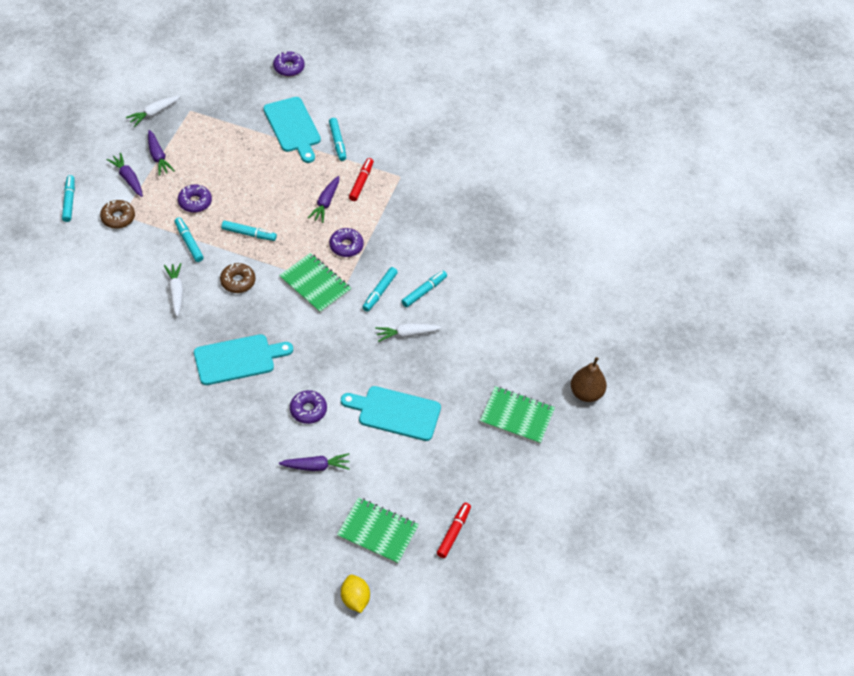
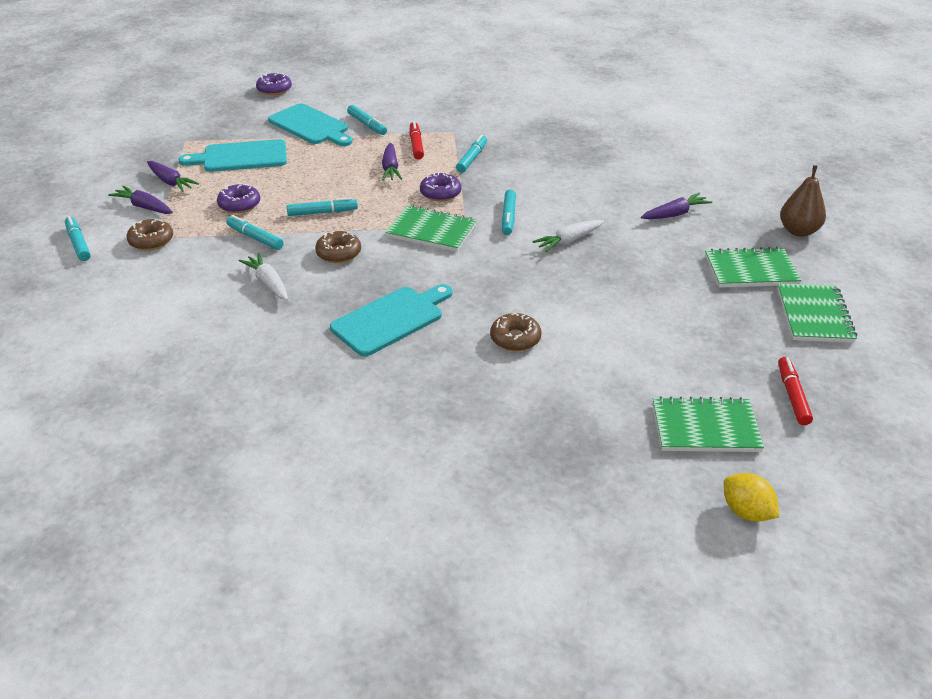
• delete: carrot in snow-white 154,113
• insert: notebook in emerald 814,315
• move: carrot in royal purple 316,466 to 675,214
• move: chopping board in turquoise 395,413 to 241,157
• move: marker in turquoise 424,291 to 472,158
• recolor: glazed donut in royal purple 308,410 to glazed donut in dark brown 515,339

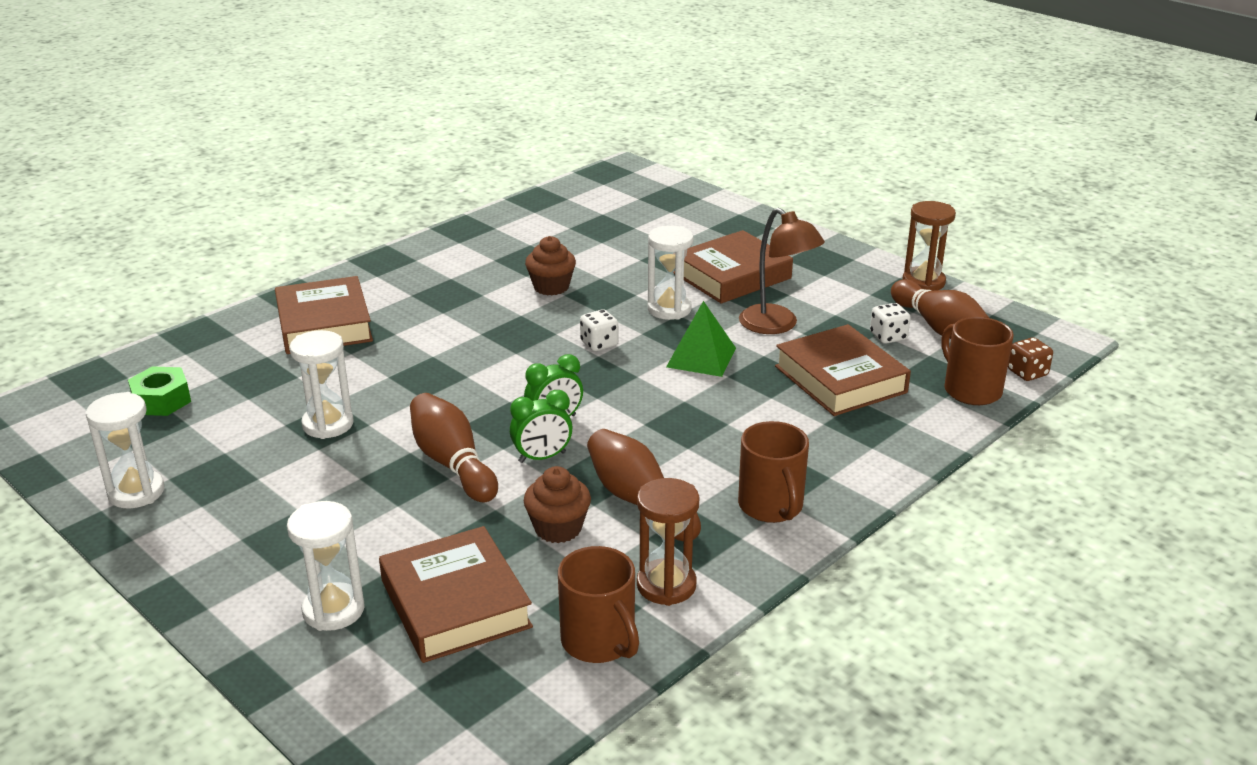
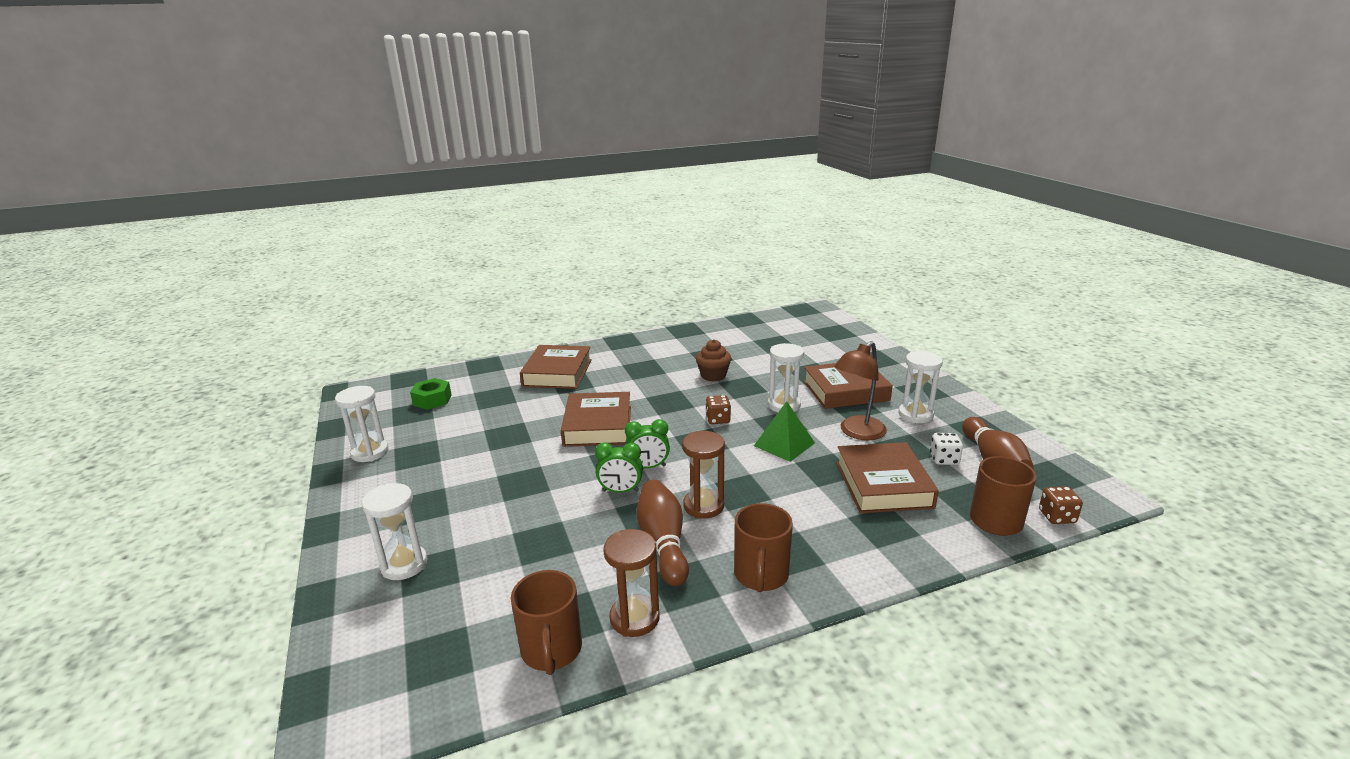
• delete: tenpin in dark brown 452,464
• delete: cupcake in dark brown 558,528
• move: sandglass in snow-white 328,424 to 915,415
• move: book in dark brown 455,604 to 598,426
• move: sandglass in dark brown 923,282 to 703,506
• recolor: game die in snow-white 599,344 to game die in dark brown 718,419
• rotate: lamp in dark brown 777,325 = 857,433 60 degrees clockwise

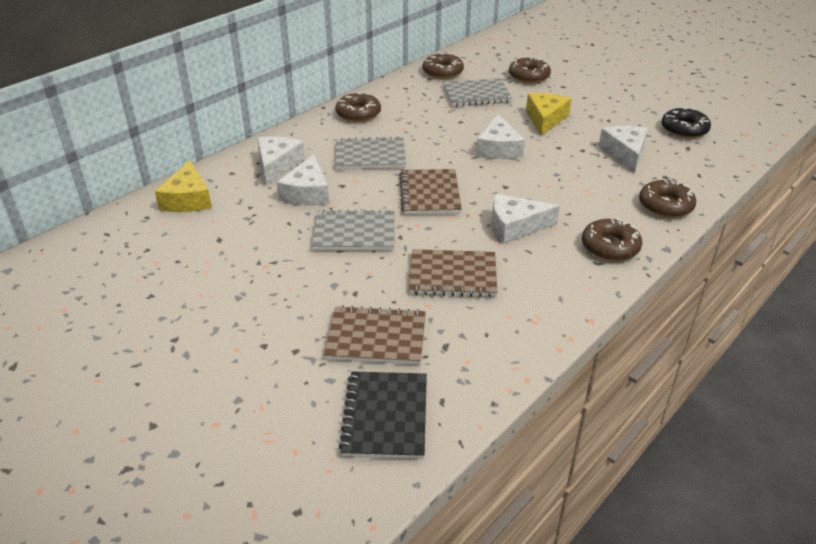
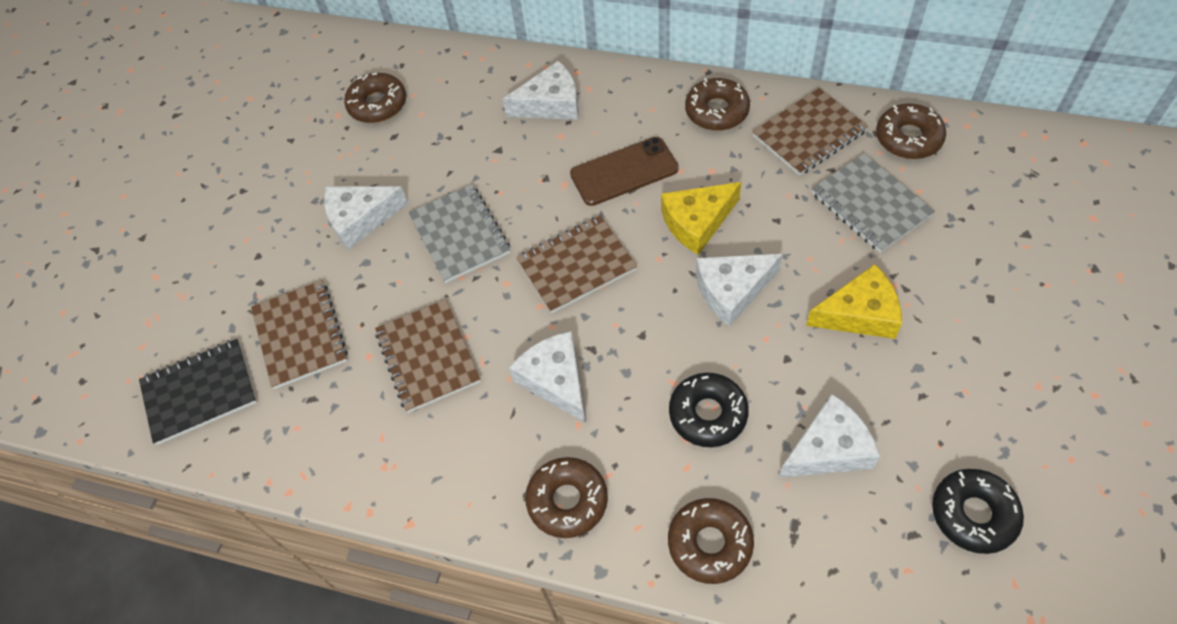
• insert: glazed donut in black 708,414
• insert: notebook in dark brown 809,134
• move: cheese in bright yellow 188,199 to 697,222
• move: cheese in snow-white 307,193 to 360,219
• move: glazed donut in dark brown 529,76 to 377,104
• replace: notebook in gray 370,156 to phone in dark brown 624,171

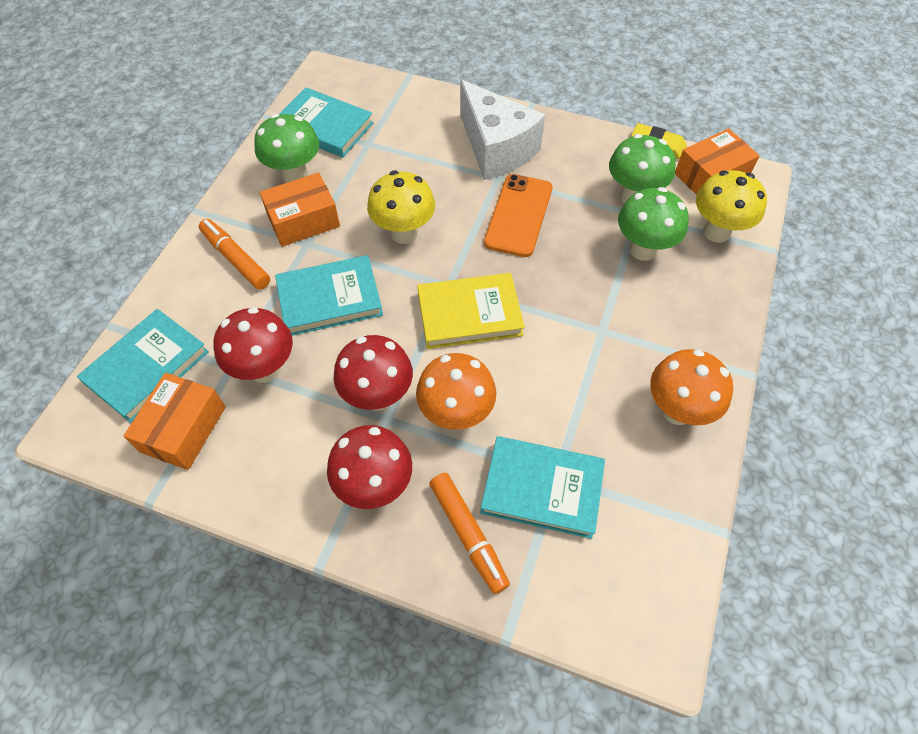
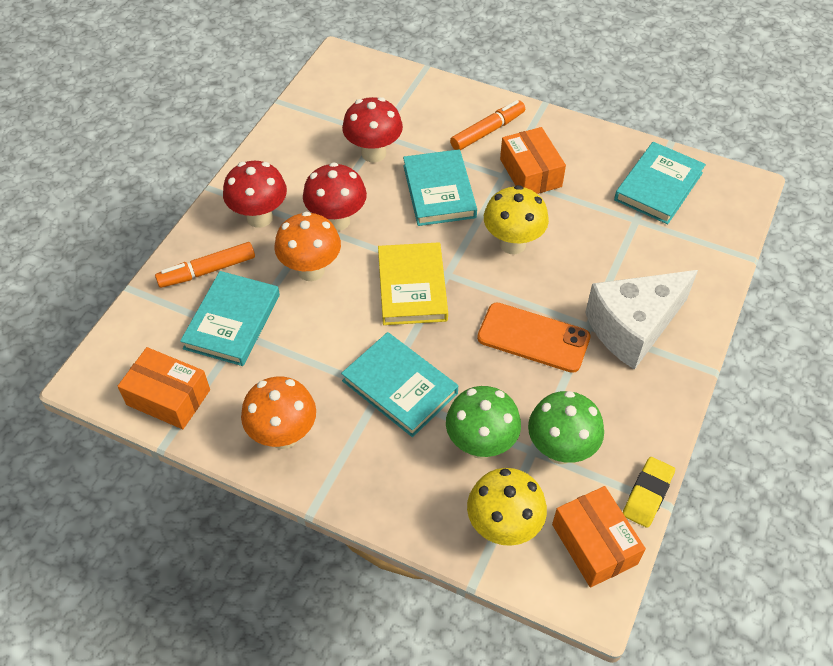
• delete: mushroom in emerald 295,175
• move: book in turquoise 147,367 to 400,387
• move: box in orange-coloured 183,429 to 168,397

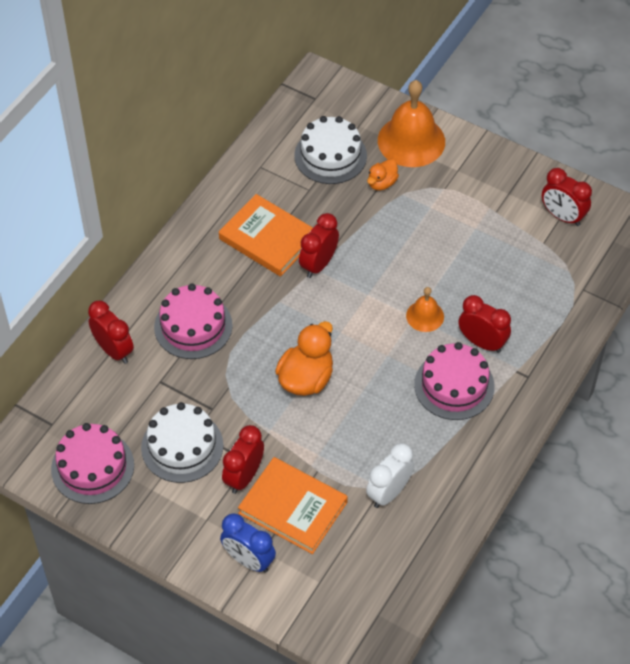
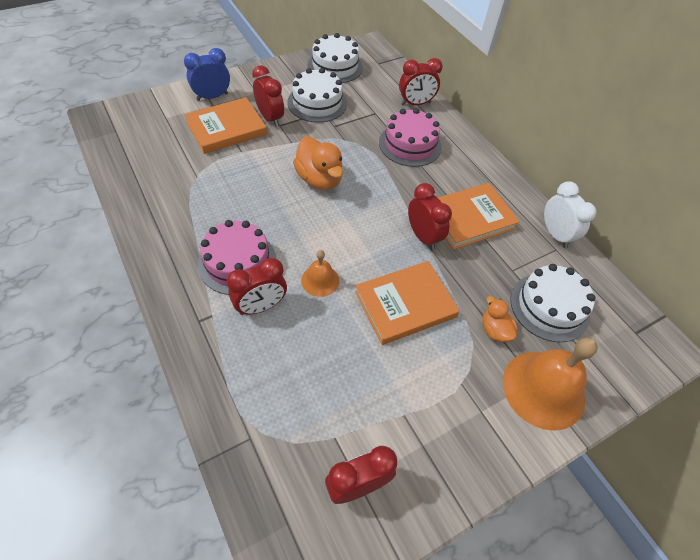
• insert: book in orange-coloured 405,304
• move: alarm clock in snow-white 389,493 to 555,234
• recolor: layer cake in rosy 92,467 to layer cake in snow-white 335,66

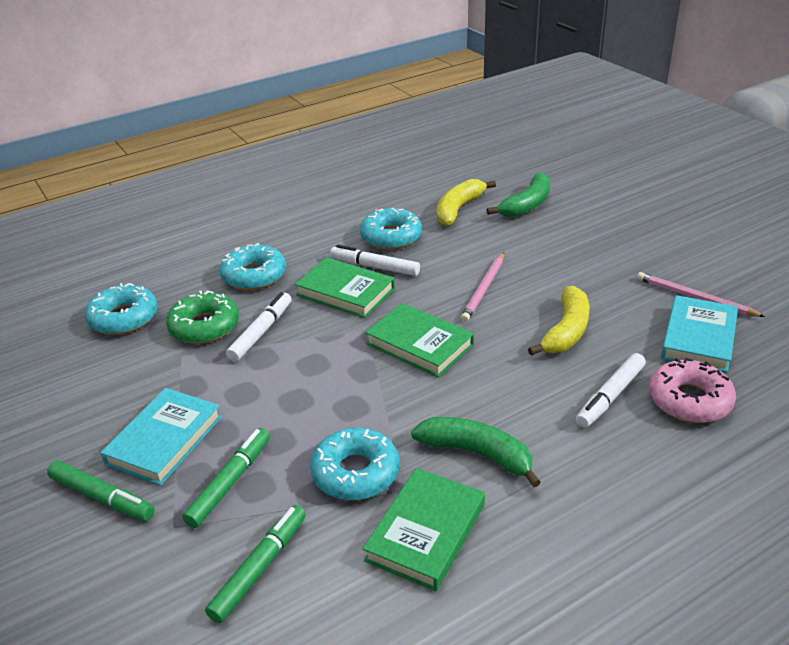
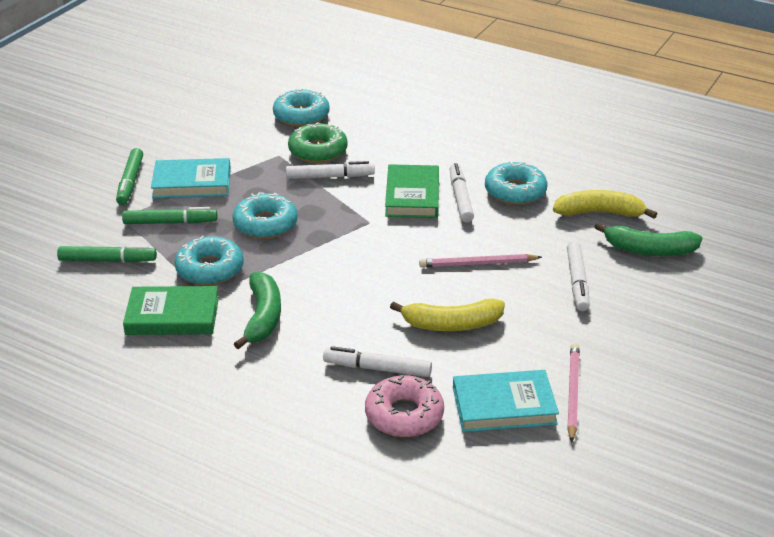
• delete: book in emerald 419,344
• insert: marker in snow-white 577,282
• move: glazed donut in turquoise 254,275 to 265,224

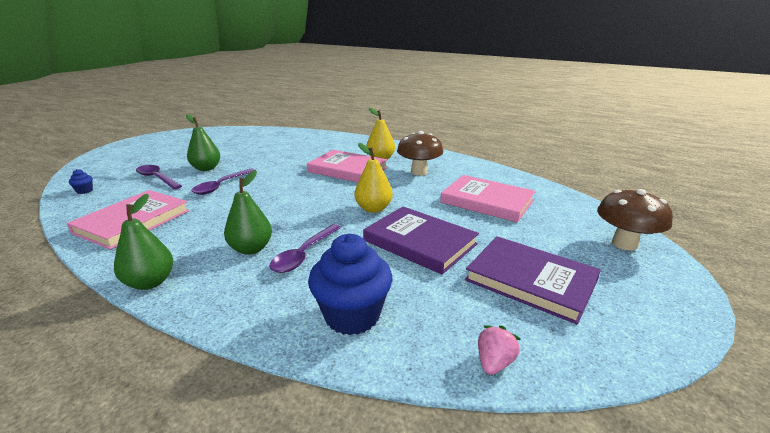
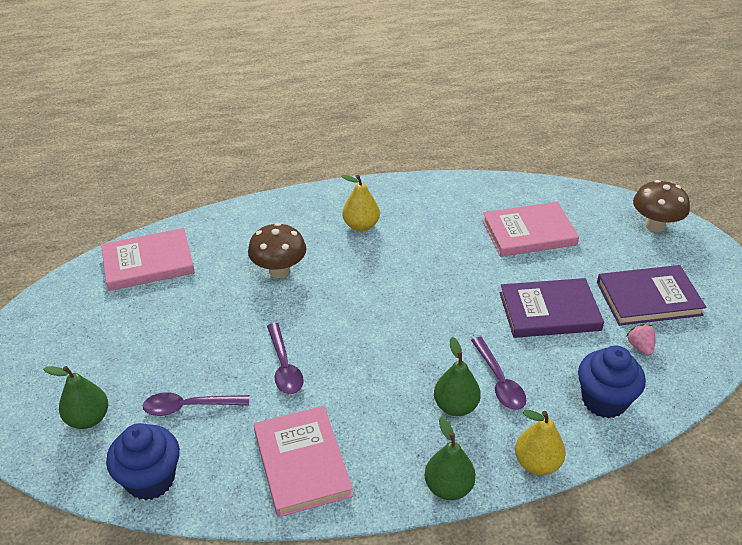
• move: pear in emerald 206,168 to 88,418
• move: book in rosy 347,170 to 148,263
• move: pear in bright yellow 373,209 to 537,463
• move: mushroom in dark brown 419,172 to 279,270
• move: strawberry in rosy 494,362 to 640,347
• resize: cupcake in cobalt 84,191 = 150,479 x2.43

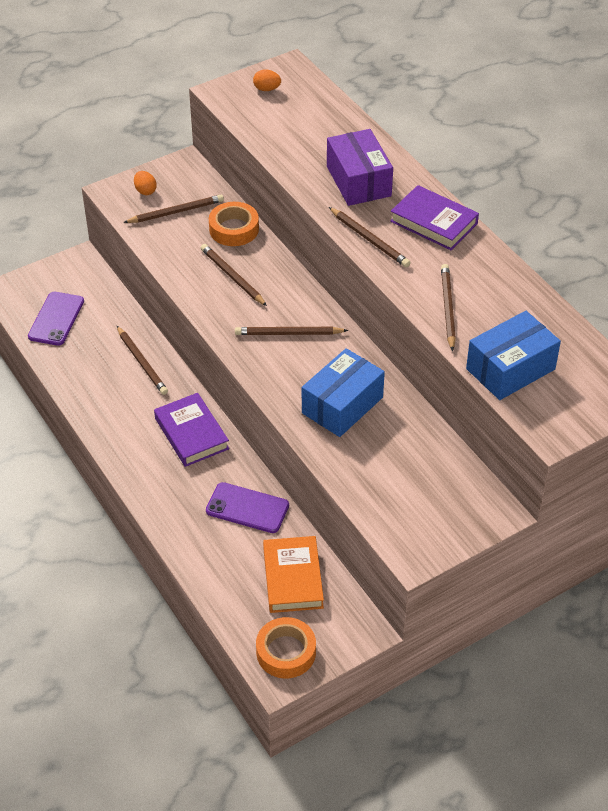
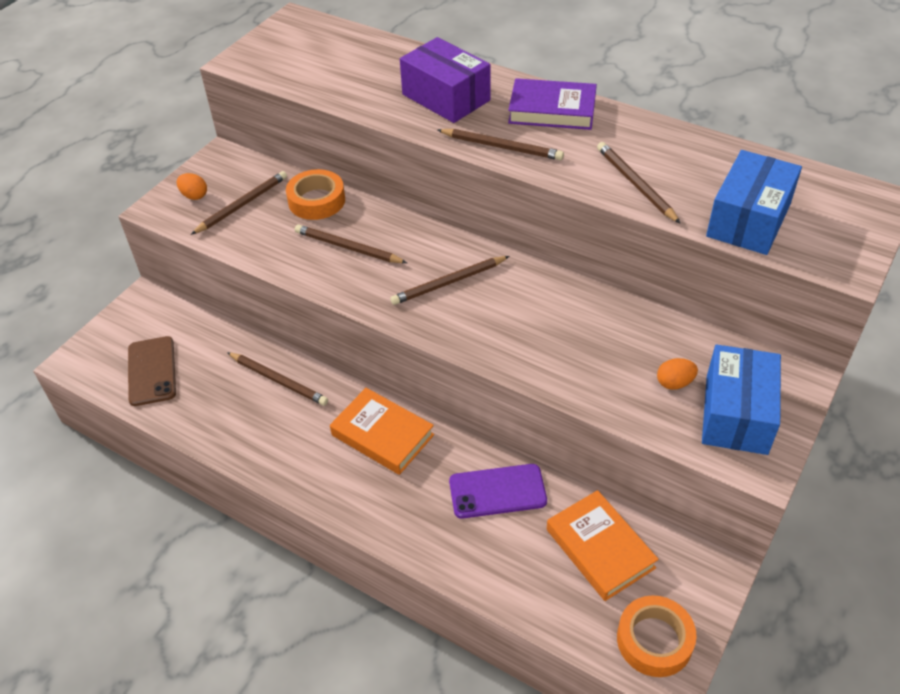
• move: toy egg in orange-coloured 267,89 to 674,383
• move: box in cobalt 342,405 to 736,414
• recolor: phone in royal purple 56,319 to phone in dark brown 152,371
• recolor: book in royal purple 191,433 to book in orange-coloured 382,435

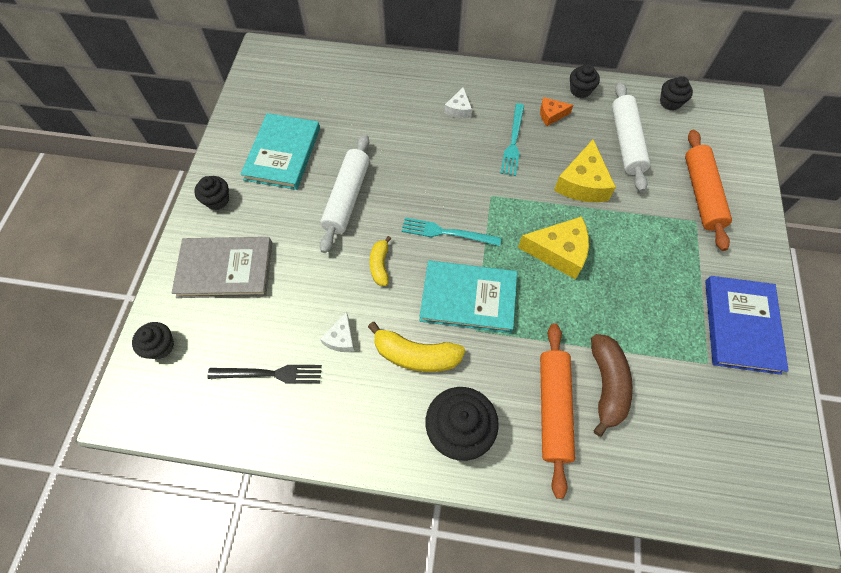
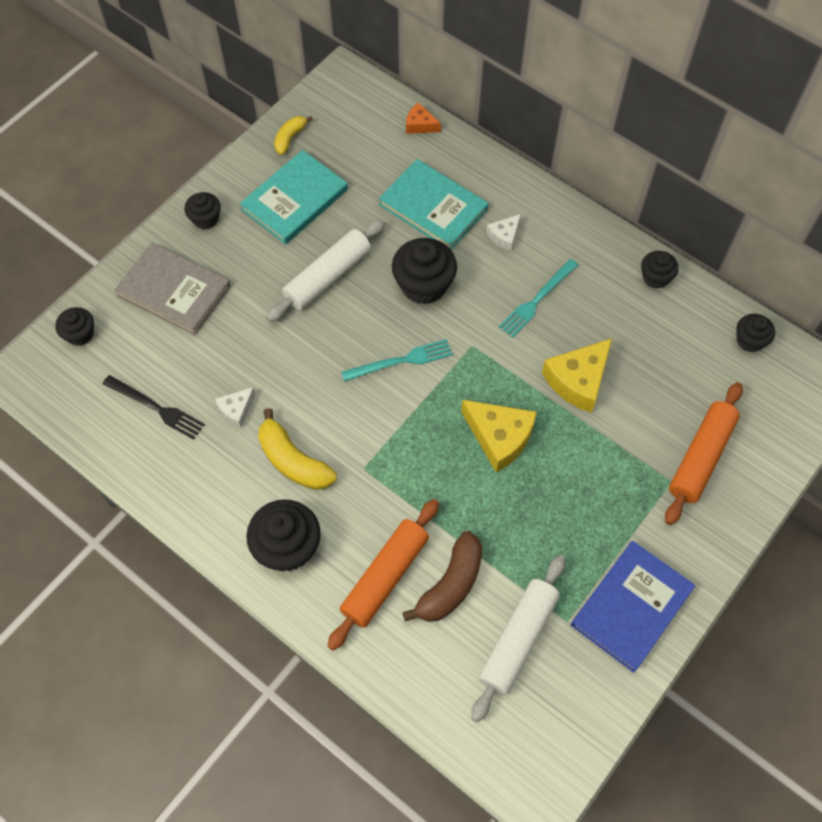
• insert: cupcake in black 424,285
• move: banana in bright yellow 380,265 to 290,138
• move: book in turquoise 468,298 to 433,207
• move: cheese in orange-coloured 551,115 to 420,125
• move: dough roller in snow-white 626,142 to 518,639
• rotate: fork in turquoise 447,233 = 401,361 120 degrees clockwise

